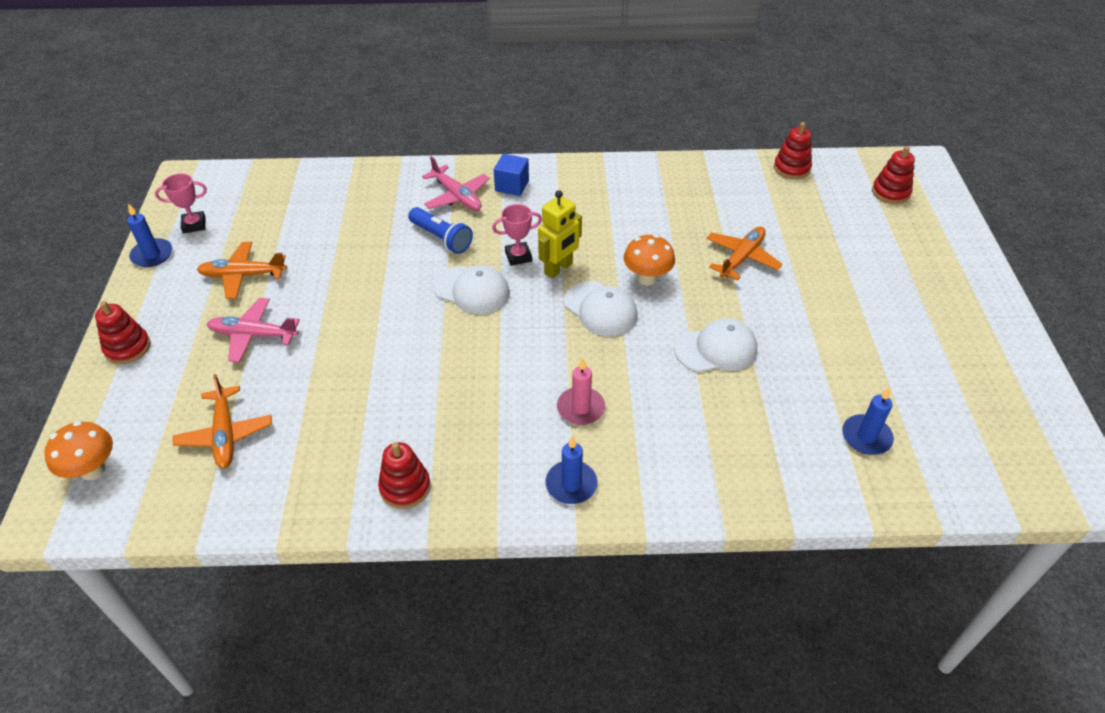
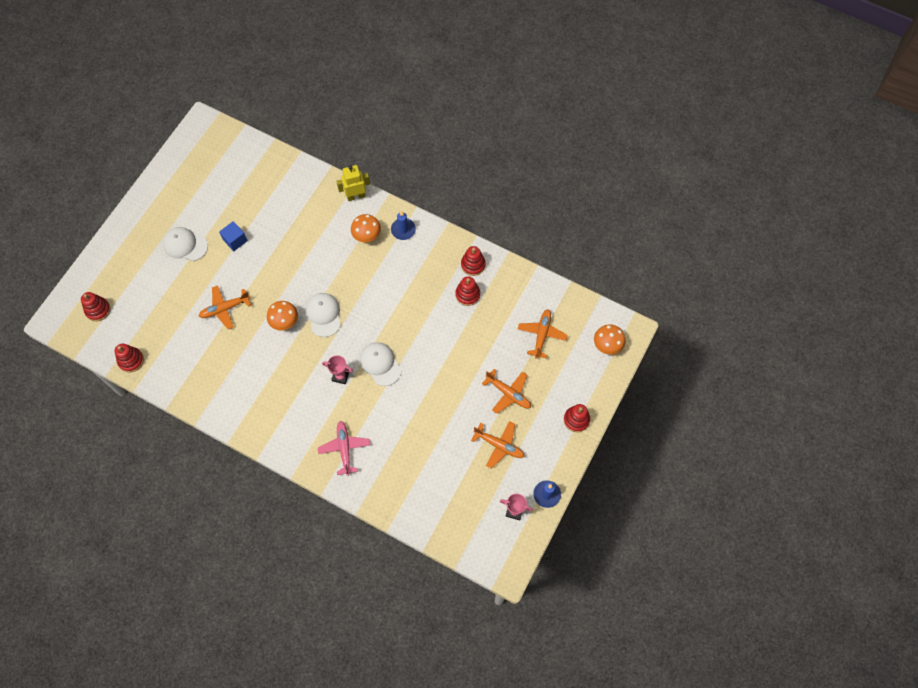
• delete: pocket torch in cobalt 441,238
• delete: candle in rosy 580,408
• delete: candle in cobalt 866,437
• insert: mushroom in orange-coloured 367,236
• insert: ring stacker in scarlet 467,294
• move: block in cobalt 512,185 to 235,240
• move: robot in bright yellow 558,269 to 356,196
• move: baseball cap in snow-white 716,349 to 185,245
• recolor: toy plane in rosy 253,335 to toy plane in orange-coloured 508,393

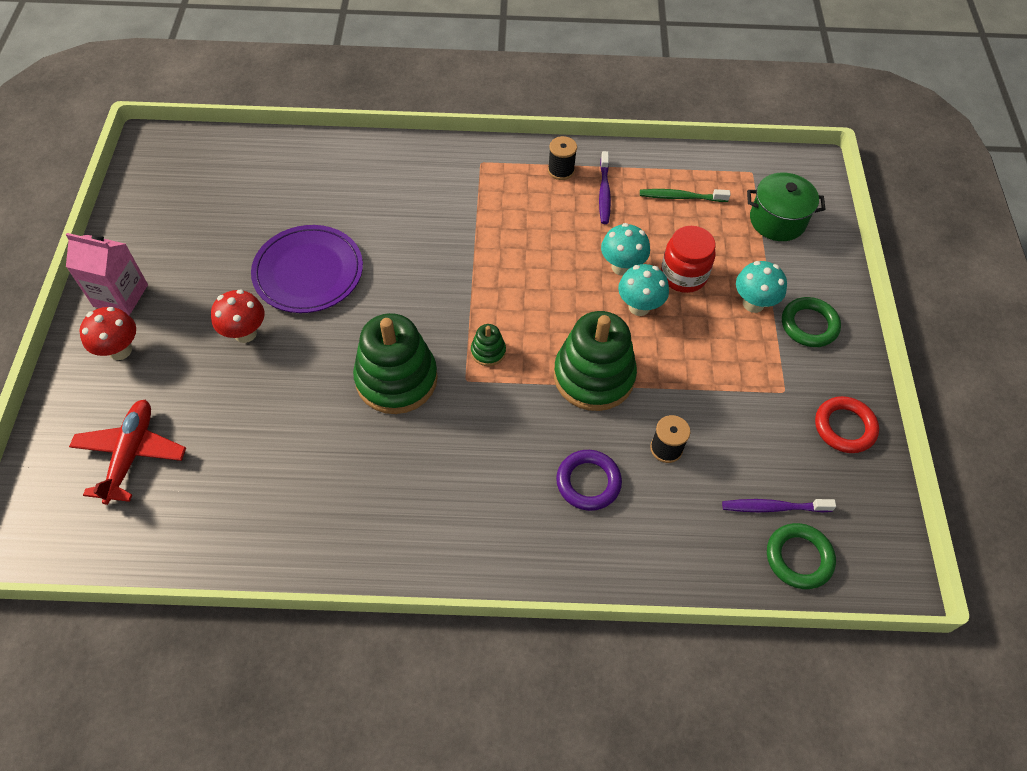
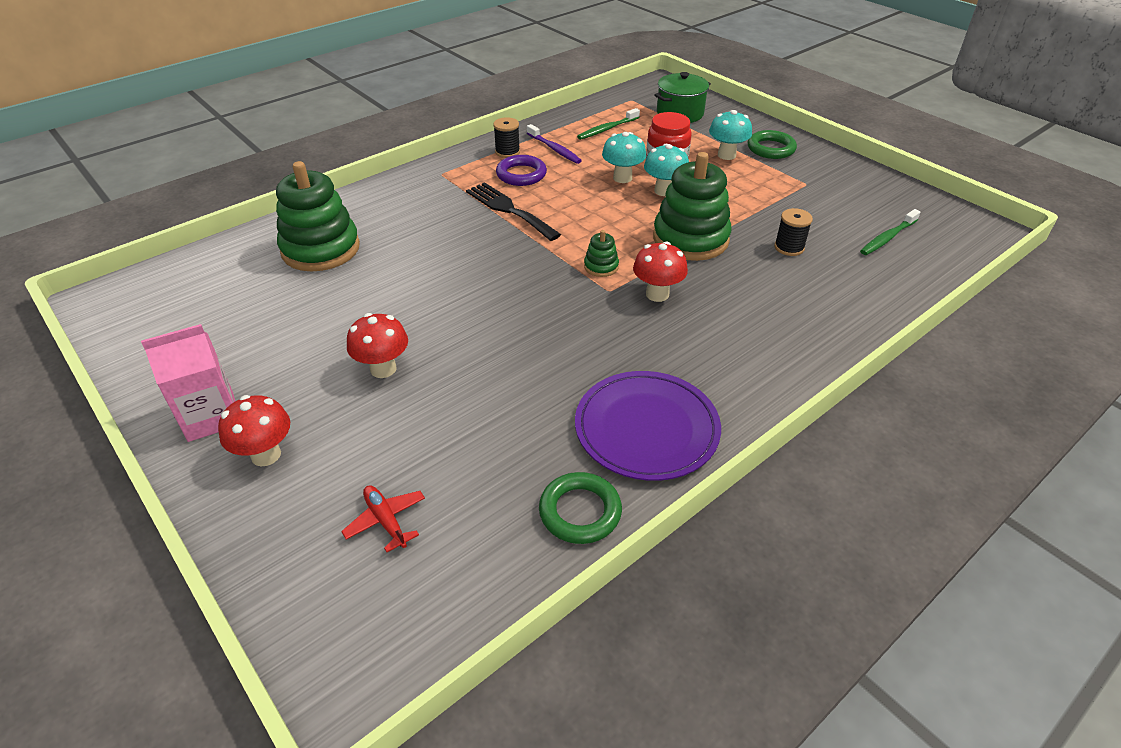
• delete: torus in scarlet 844,427
• insert: fork in black 509,210
• insert: mushroom in scarlet 657,294
• move: flat dish in royal purple 308,272 to 646,428
• move: ring stacker in emerald 396,379 to 321,249
• move: torus in royal purple 588,482 to 521,174
• move: torus in emerald 798,558 to 580,512
• recolor: tooth brush in royal purple 773,507 to tooth brush in emerald 887,238
• resize: toy plane in scarlet 131,454 = 386,521 x0.59

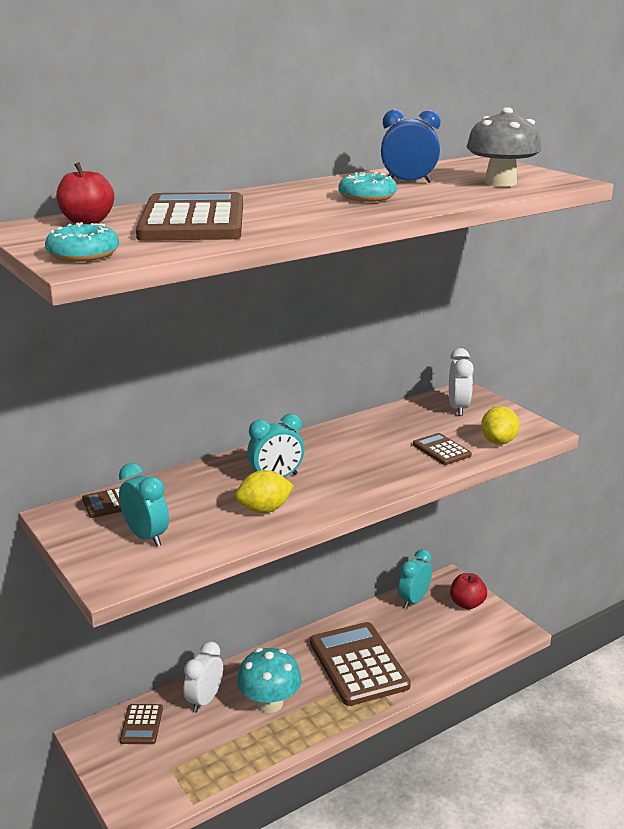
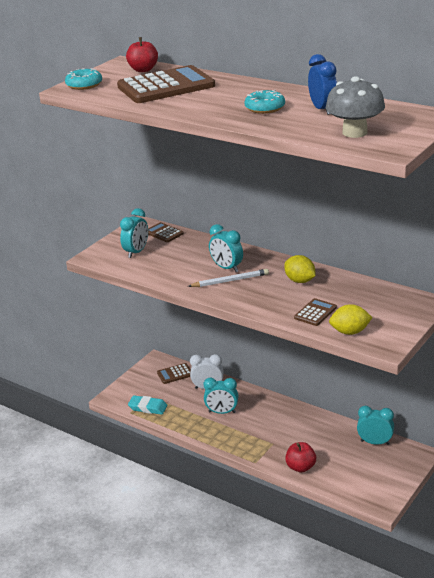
• delete: calculator in dark brown 358,664
• delete: alarm clock in snow-white 458,408
• insert: gum eraser in turquoise 148,407
• insert: pencil in snow-white 230,281
• move: citrus fruit in bright yellow 264,509 to 300,281
• move: apple in scarlet 467,604 to 300,467
• replace: mushroom in turquoise 269,703 to alarm clock in turquoise 222,412

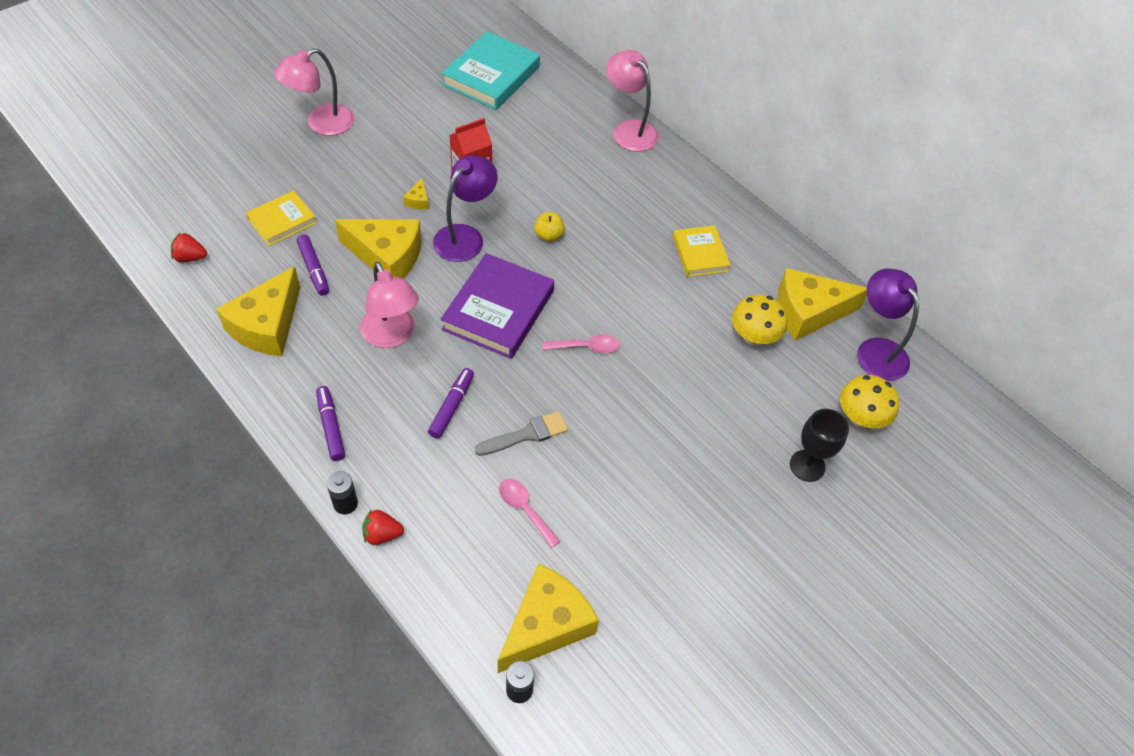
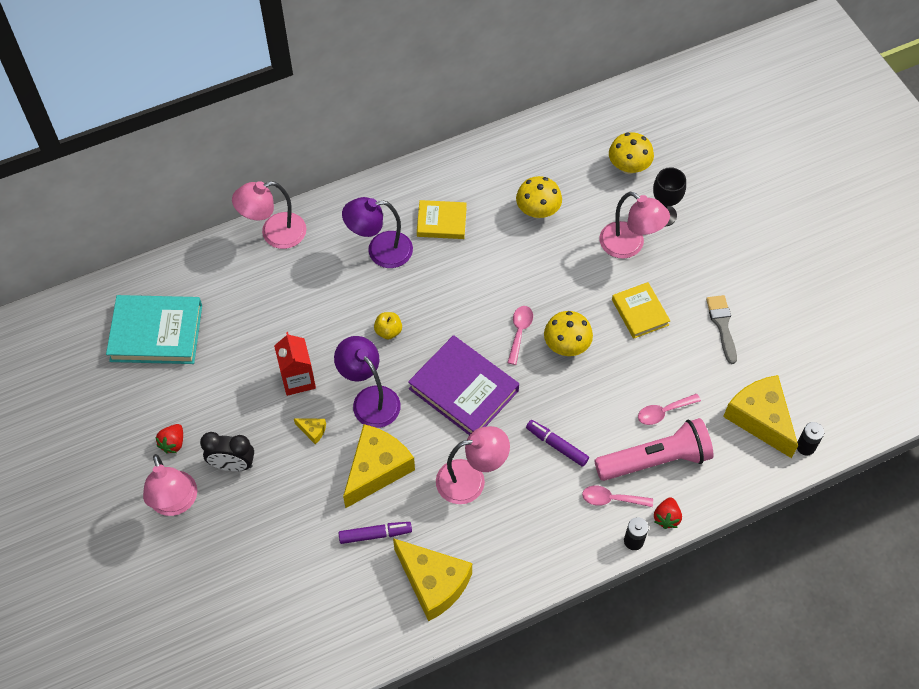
• delete: marker in royal purple 331,427
• delete: cheese in bright yellow 808,312
• insert: alarm clock in black 232,465
• insert: mushroom in bright yellow 566,345
• insert: tablespoon in rosy 611,499
• insert: pocket torch in rosy 655,460
• insert: lamp in rosy 629,246
• move: strawberry in scarlet 190,257 to 173,443
• move: book in bright yellow 282,221 to 640,312
• move: paintbrush in gray 526,435 to 722,325
• move: lamp in royal purple 876,350 to 380,251
• rotate: book in turquoise 491,76 = 156,333 45 degrees counterclockwise

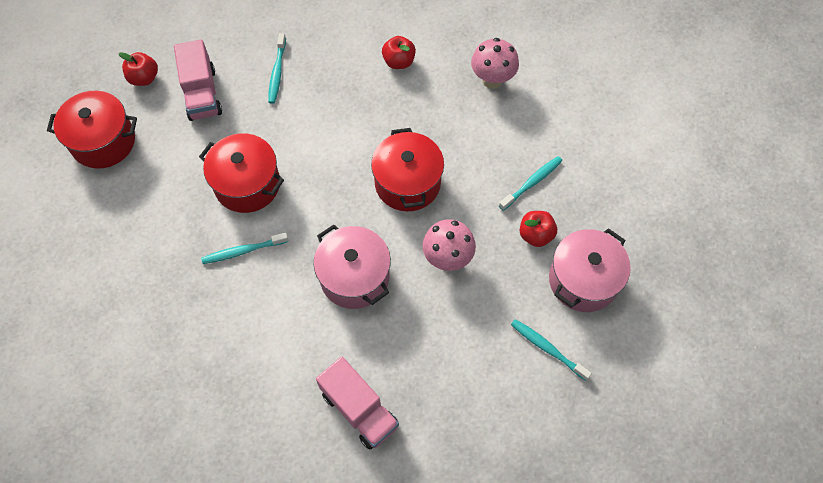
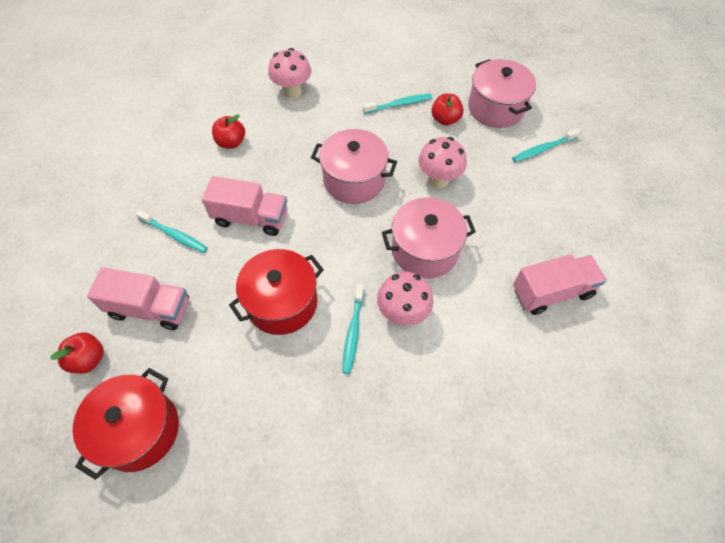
• insert: truck in rosy 251,218
• insert: mushroom in rosy 402,313
• recolor: cooking pot in scarlet 407,183 to cooking pot in rosy 354,180
• rotate: tooth brush in turquoise 532,183 = 399,104 90 degrees clockwise

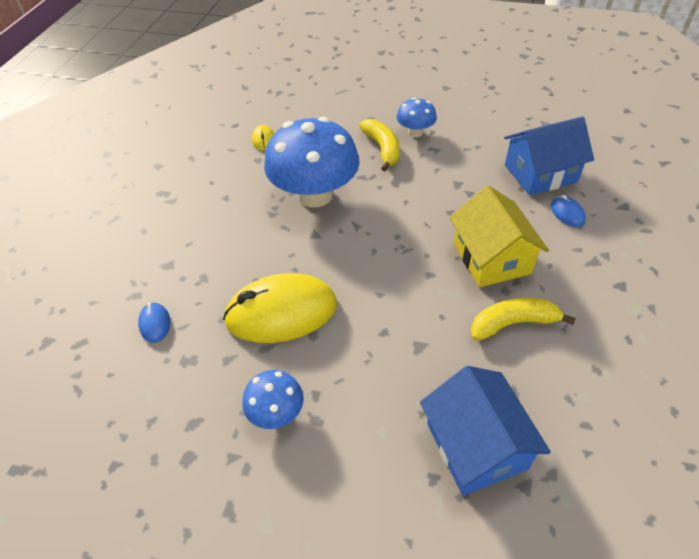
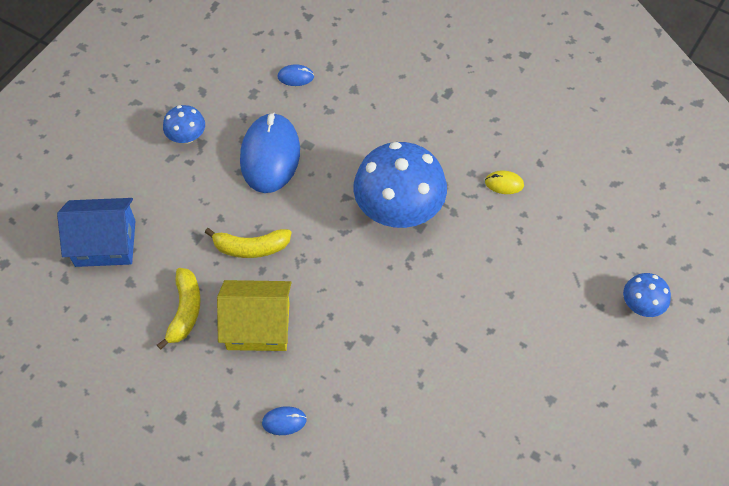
• delete: house in cobalt 540,173
• move: banana in bright yellow 382,149 to 251,247
• move: mushroom in cobalt 415,132 to 641,305
• recolor: computer mouse in bright yellow 281,312 to computer mouse in cobalt 270,155

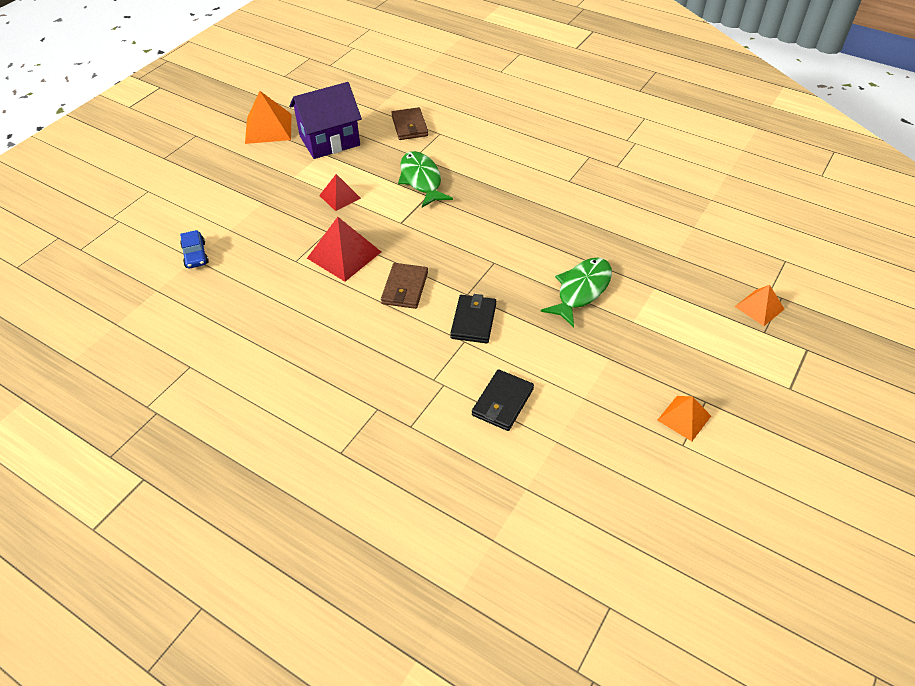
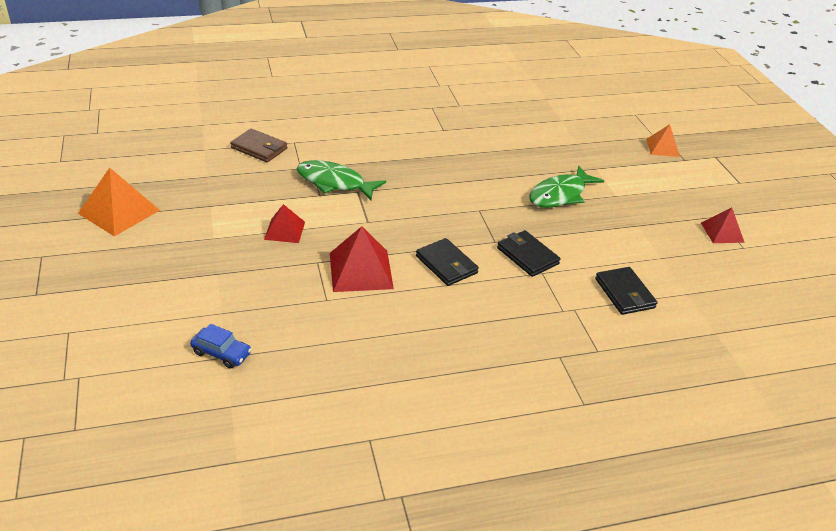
• delete: house in royal purple 329,141
• recolor: billfold in dark brown 405,288 to billfold in black 446,265
• recolor: solid pyramid in orange-coloured 684,418 to solid pyramid in scarlet 722,232
• rotate: toy fish in emerald 581,290 = 560,195 120 degrees counterclockwise

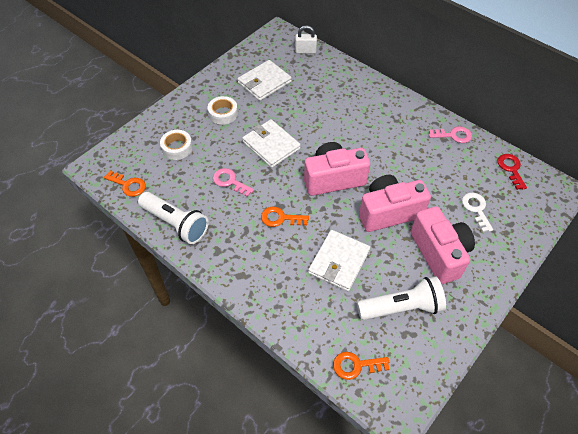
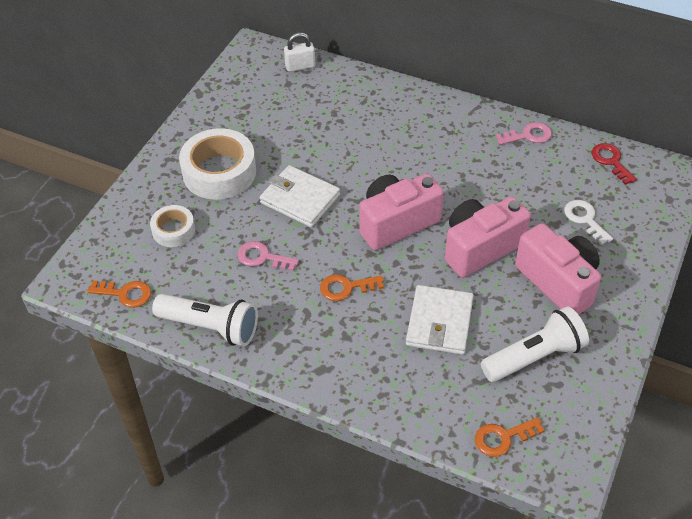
• delete: billfold in snow-white 264,82
• resize: tape in snow-white 223,113 = 219,172 x1.81

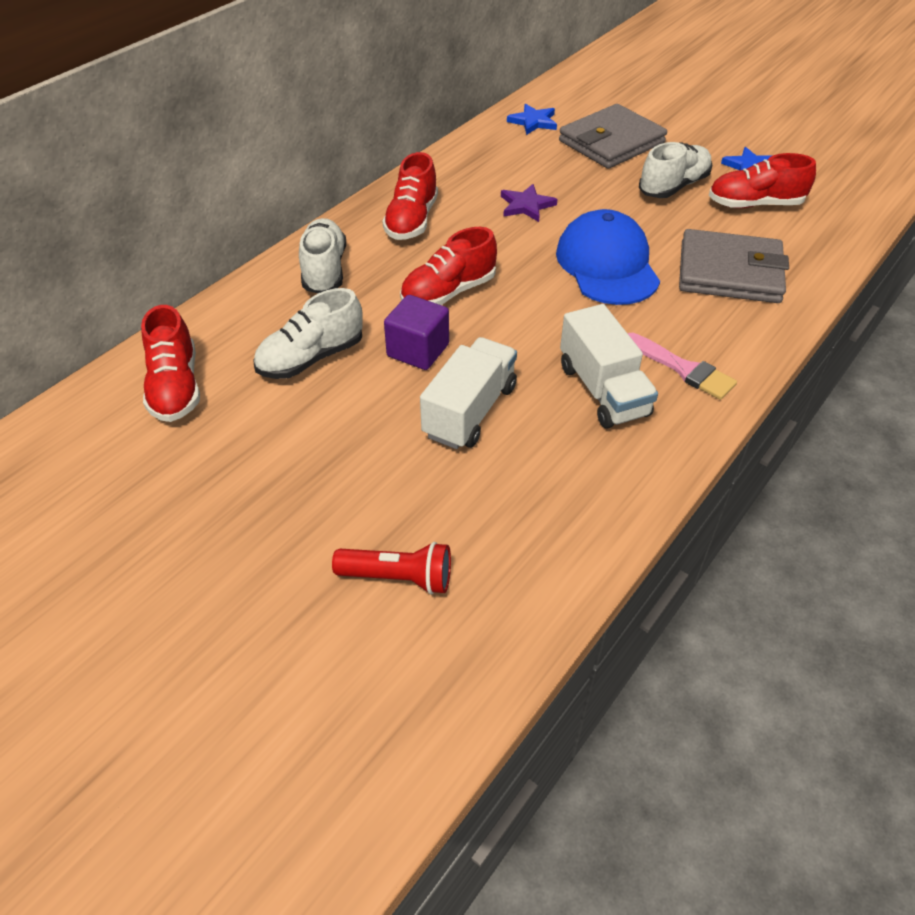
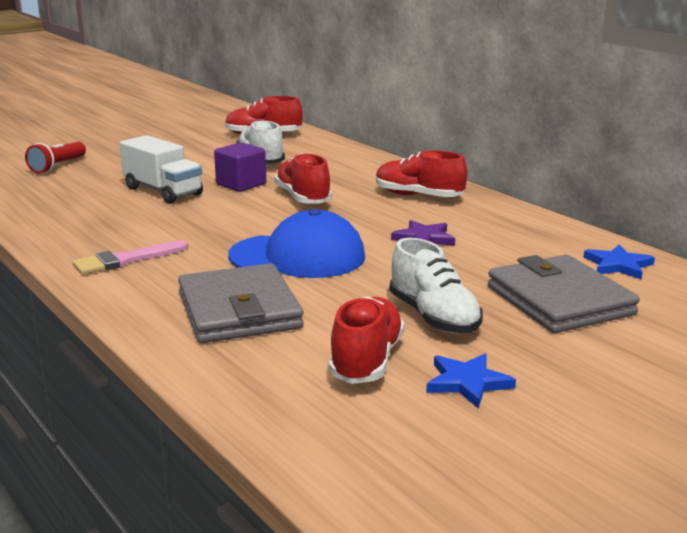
• delete: lace-up shoe in snow-white 324,270
• delete: truck in snow-white 603,390
• rotate: billfold in gray 729,272 = 239,310 45 degrees counterclockwise

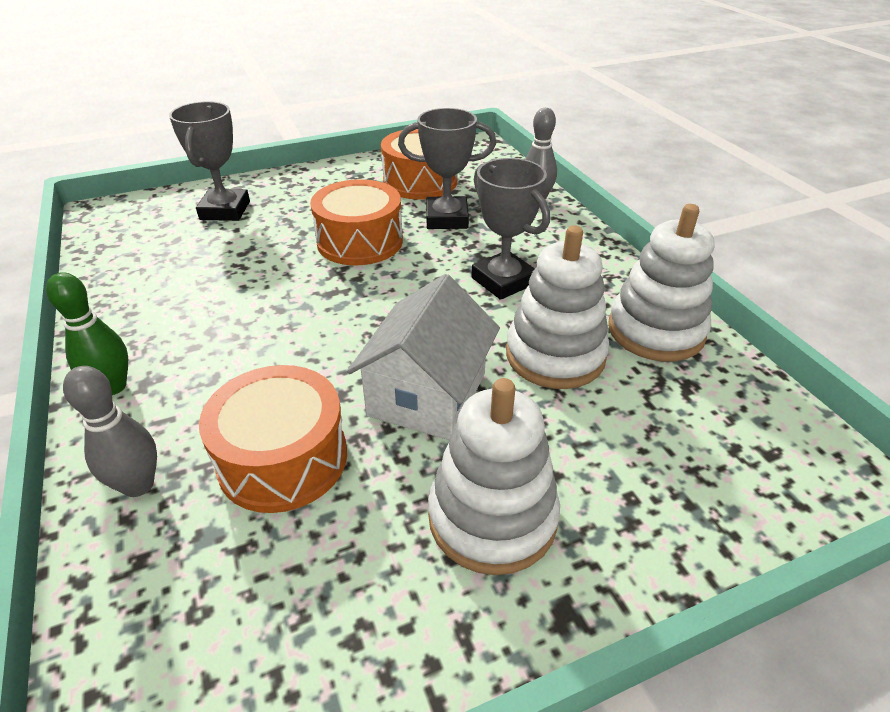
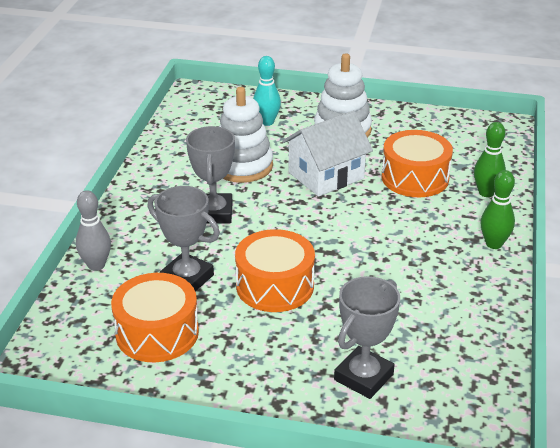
• delete: ring stacker in snow-white 655,331
• insert: tenpin in turquoise 267,122
• recolor: tenpin in gray 138,485 to tenpin in emerald 486,193

